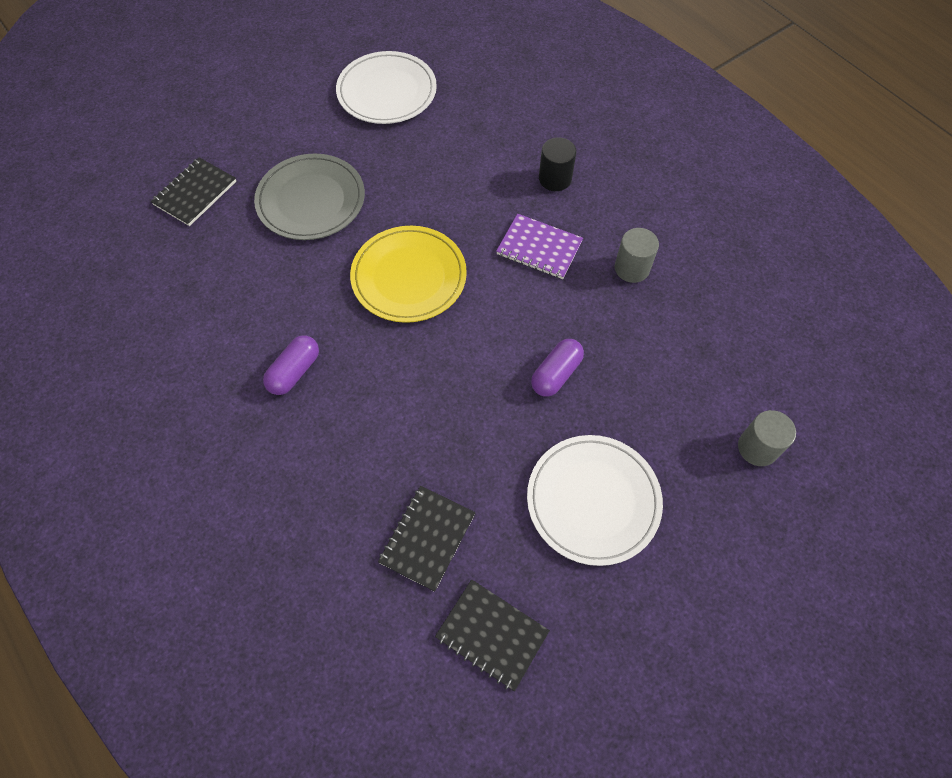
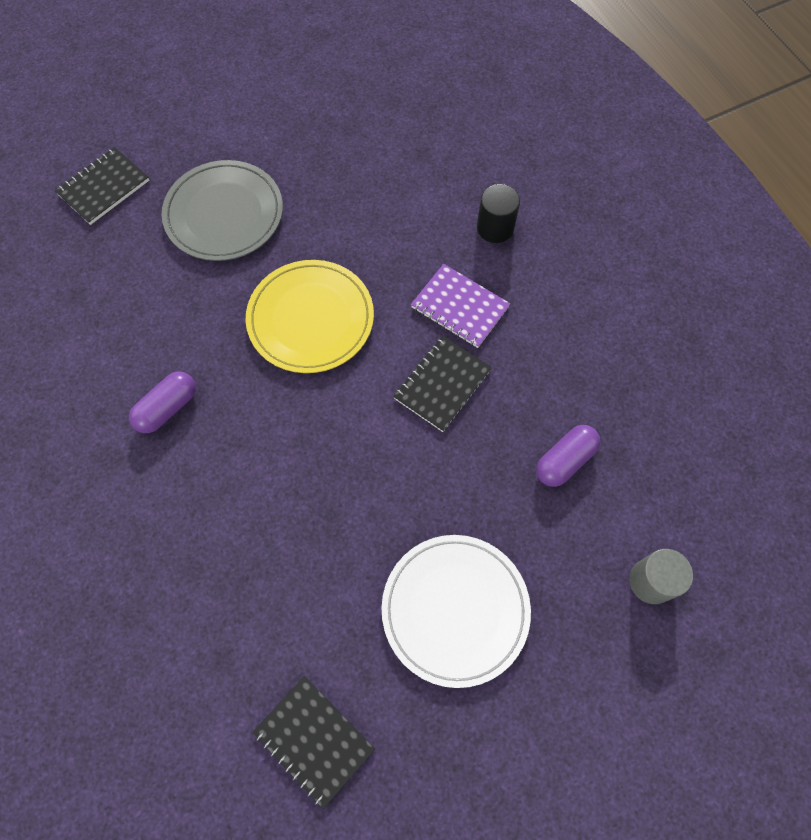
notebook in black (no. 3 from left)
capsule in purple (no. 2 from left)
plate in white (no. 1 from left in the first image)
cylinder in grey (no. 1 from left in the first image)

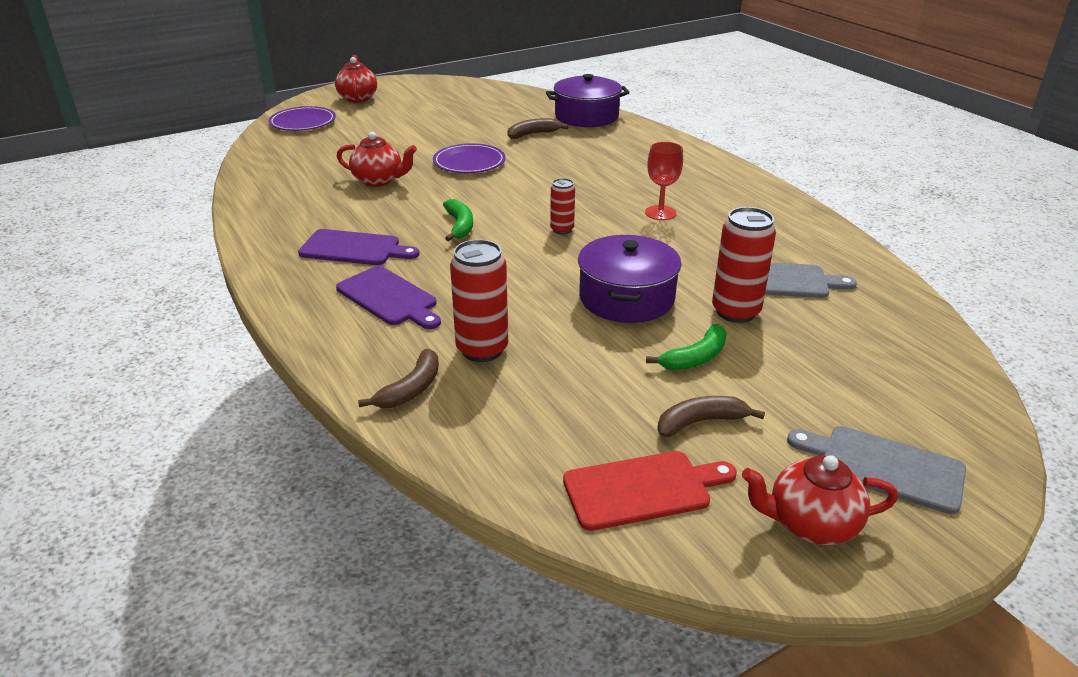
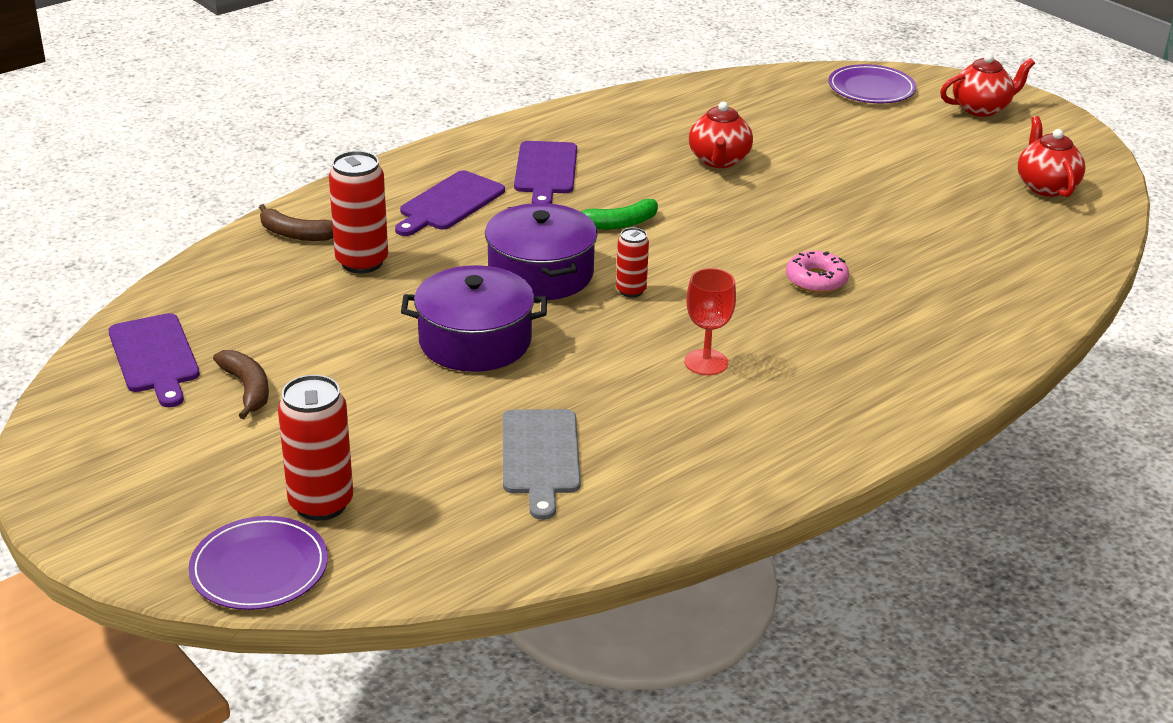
cutting board in purple (no. 1 from left)
plate in purple (no. 1 from left)
can in red (no. 1 from left)
pot in purple (no. 2 from left)
donut in pink
teapot in red (no. 3 from left)
banana in brown (no. 2 from left in the first image)
banana in green (no. 2 from left in the first image)
cutting board in grey (no. 2 from left in the first image)

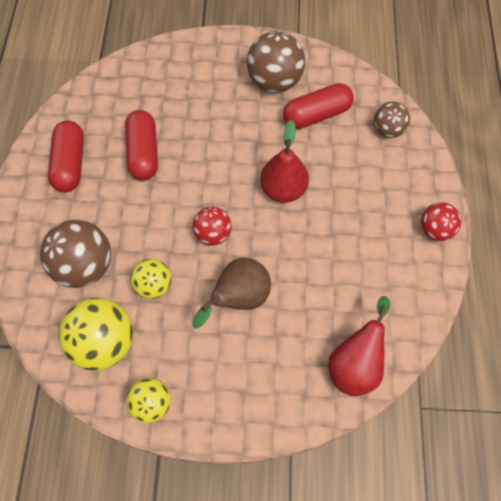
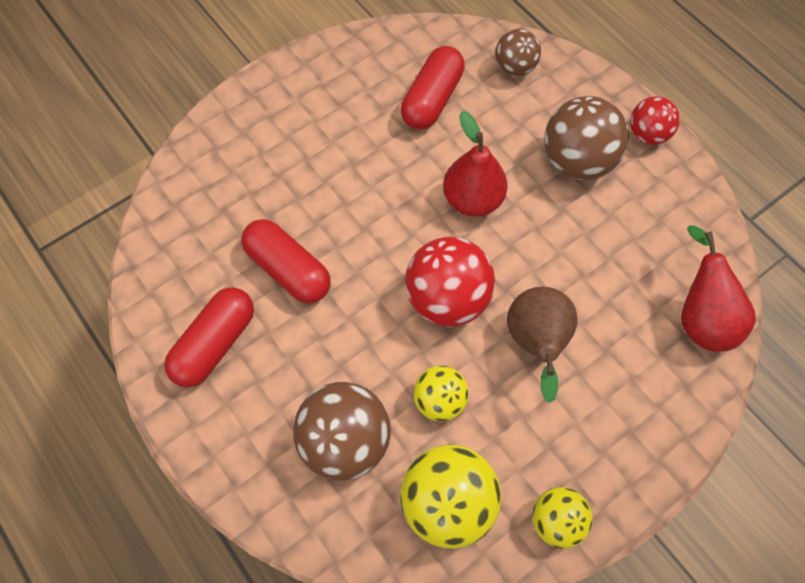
capsule in red (no. 1 from left)
ball in red (no. 1 from left)
ball in brown (no. 3 from left)

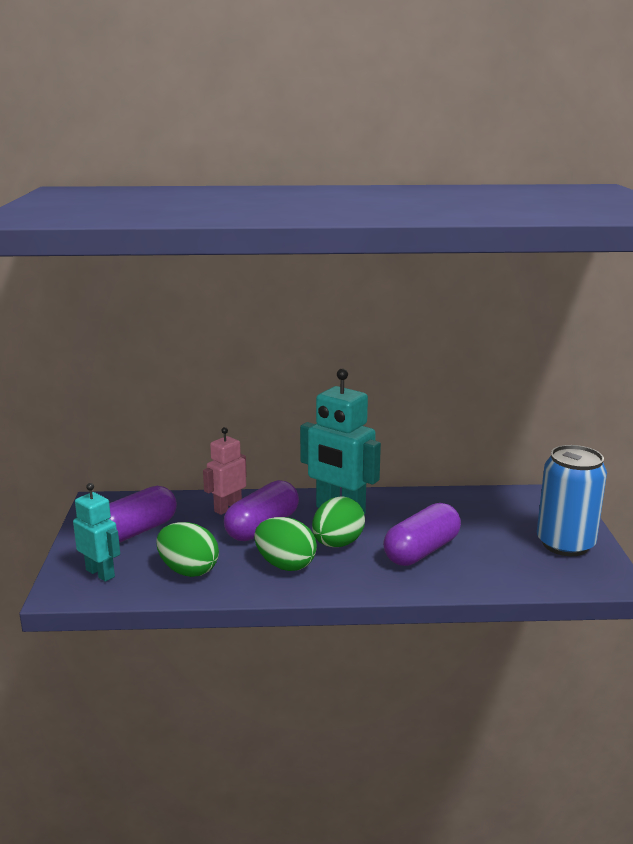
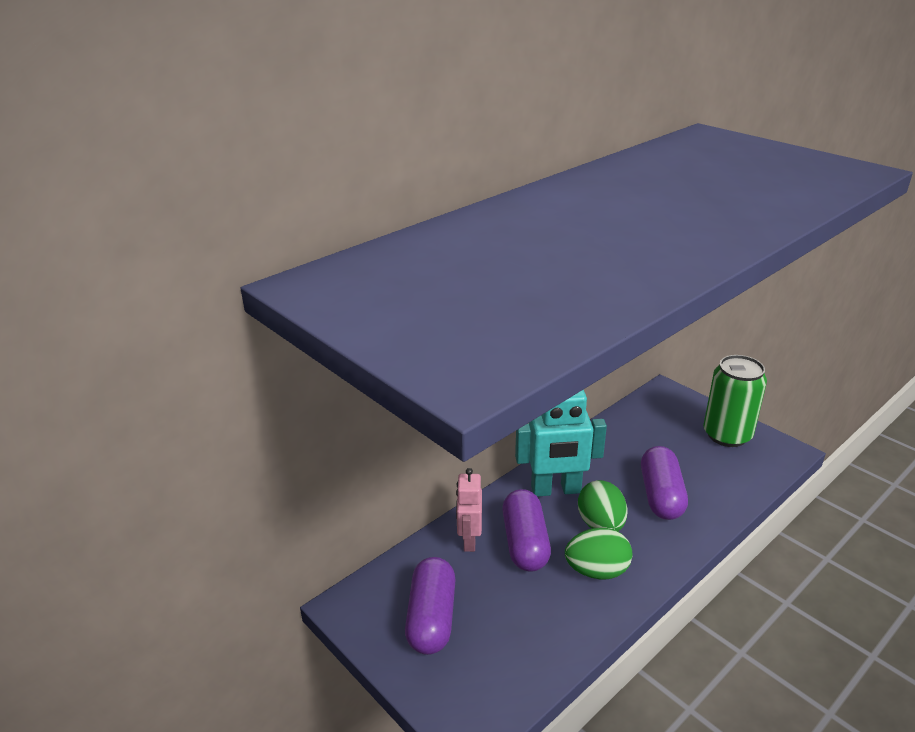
can in green
robot in turquoise (no. 1 from left in the first image)
egg in green (no. 1 from left in the first image)

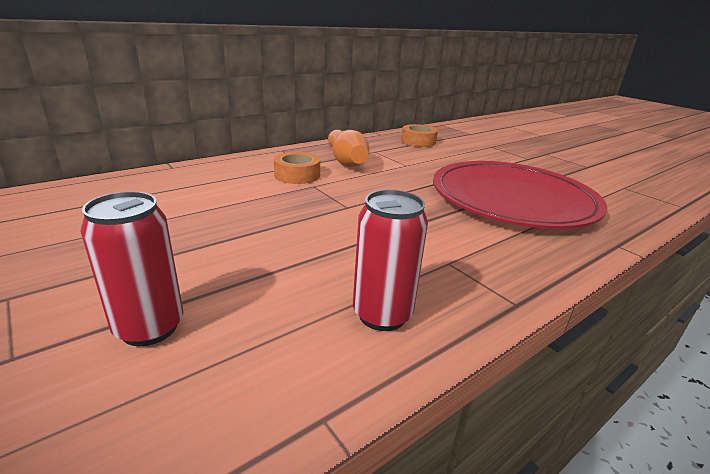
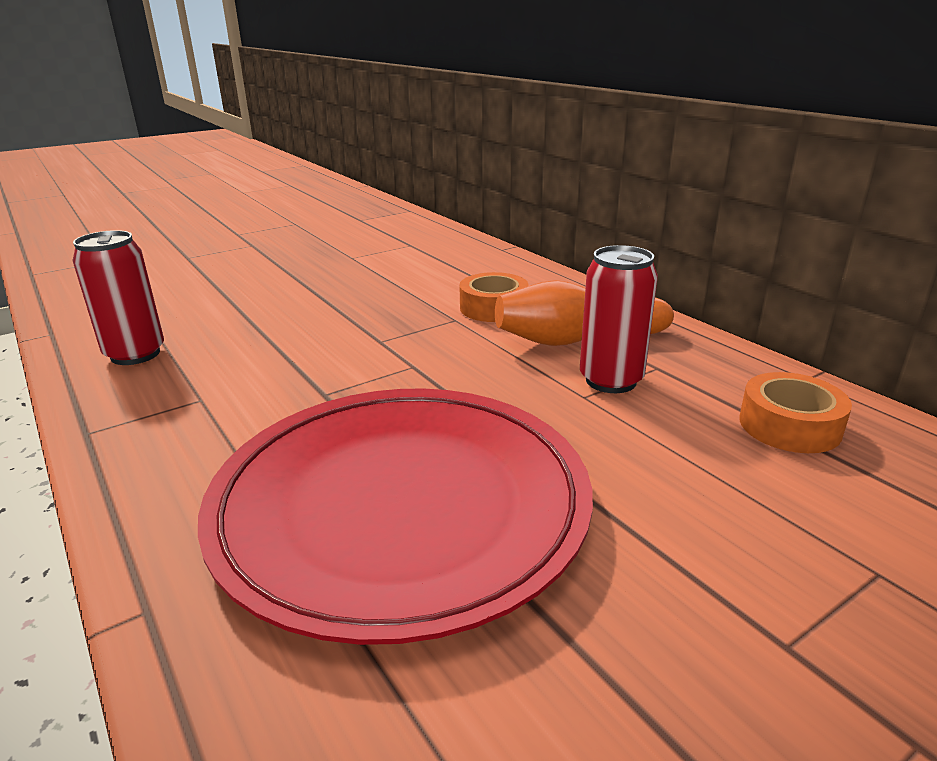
can in red (no. 2 from left)

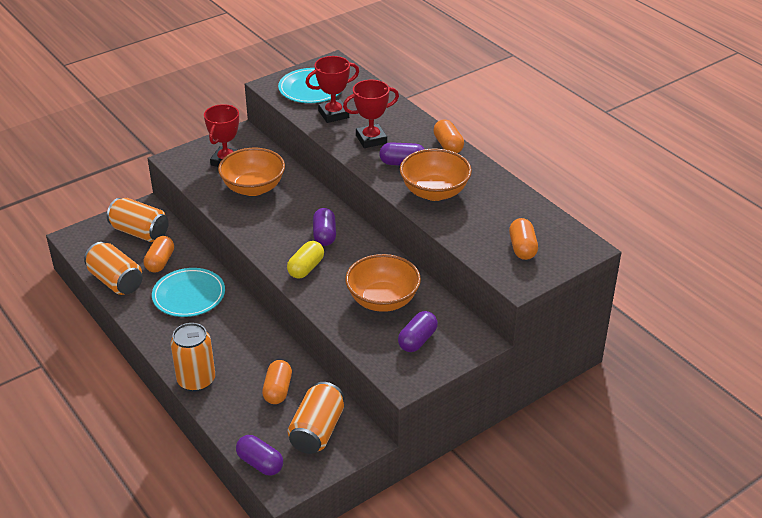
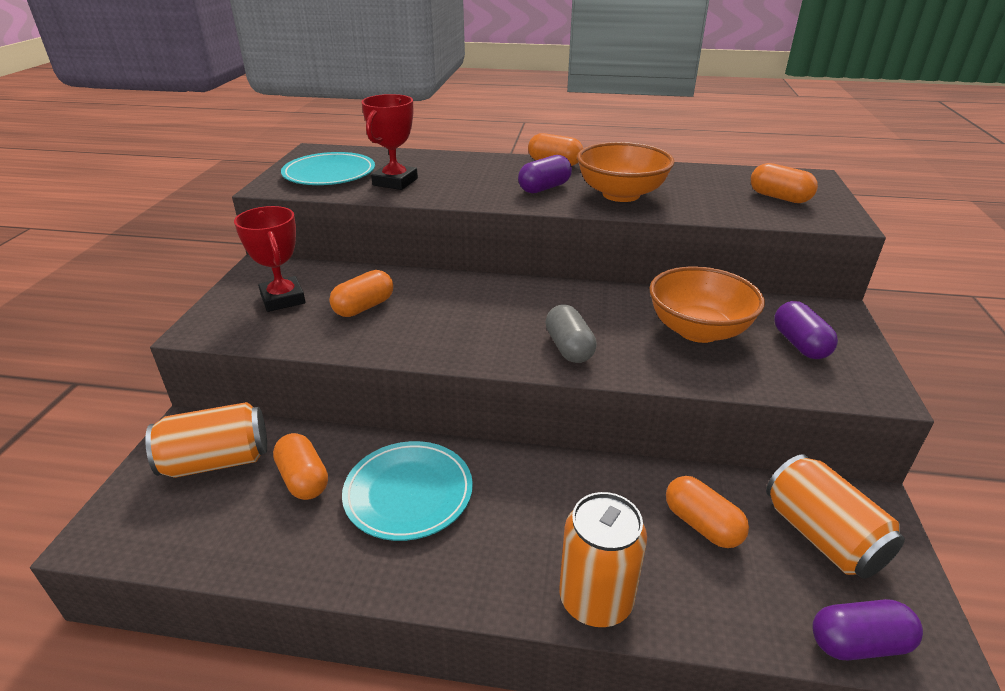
capsule in orange (no. 2 from left)
capsule in grey
can in orange (no. 1 from left in the first image)
capsule in purple (no. 2 from left in the first image)
trophy in red (no. 3 from left in the first image)

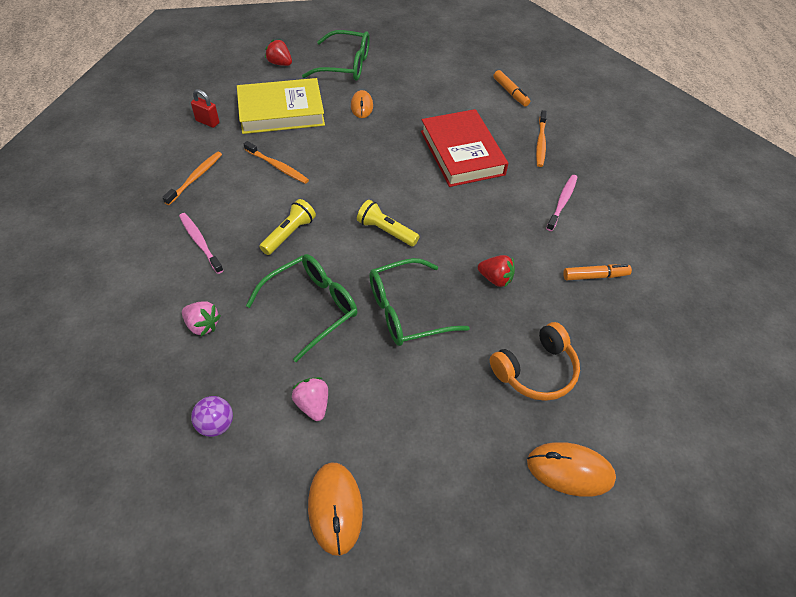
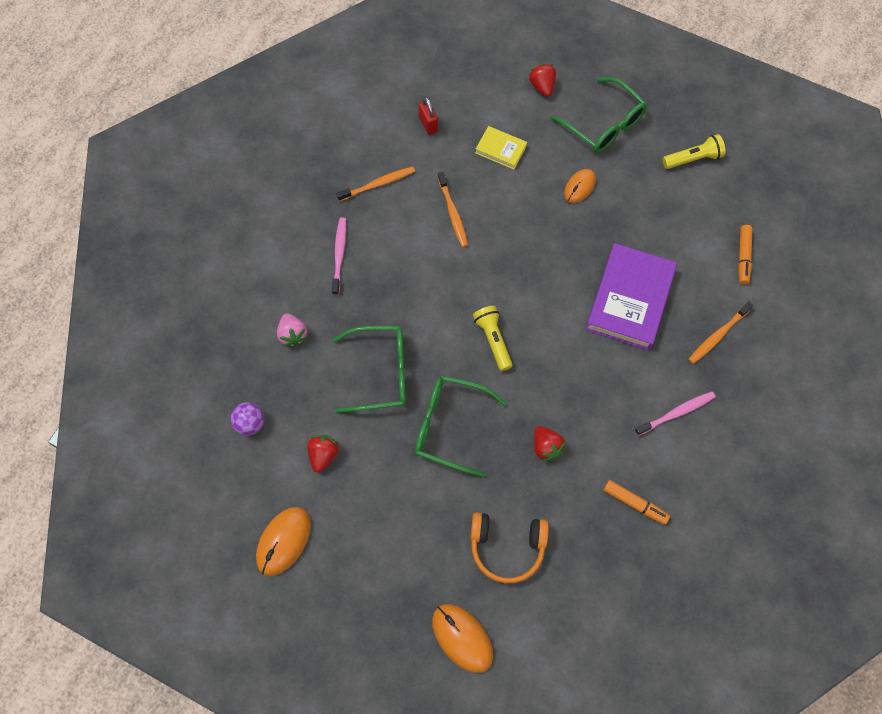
strawberry in red (no. 1 from left)
book in yellow
book in purple
flashlight in yellow (no. 2 from left)

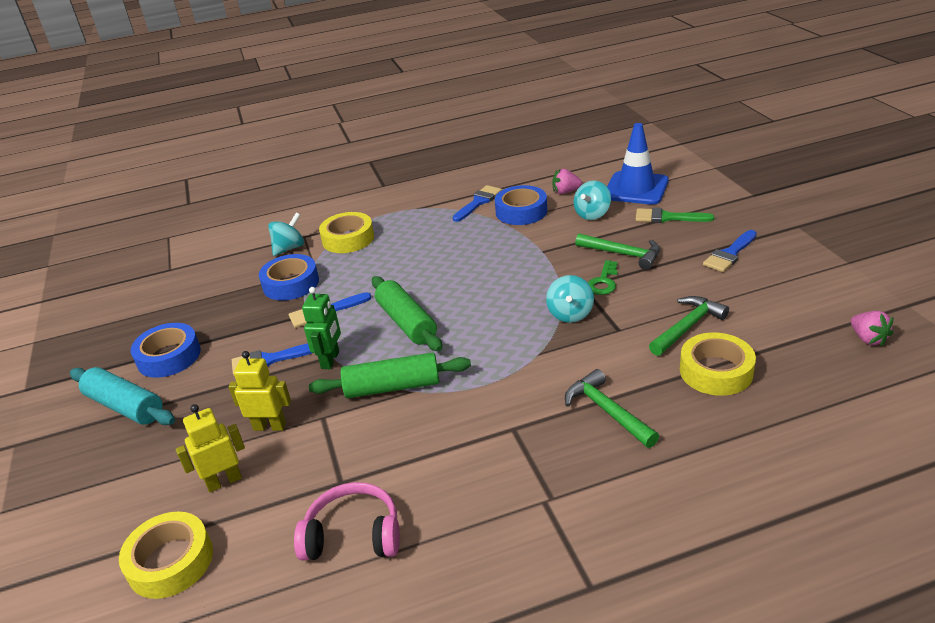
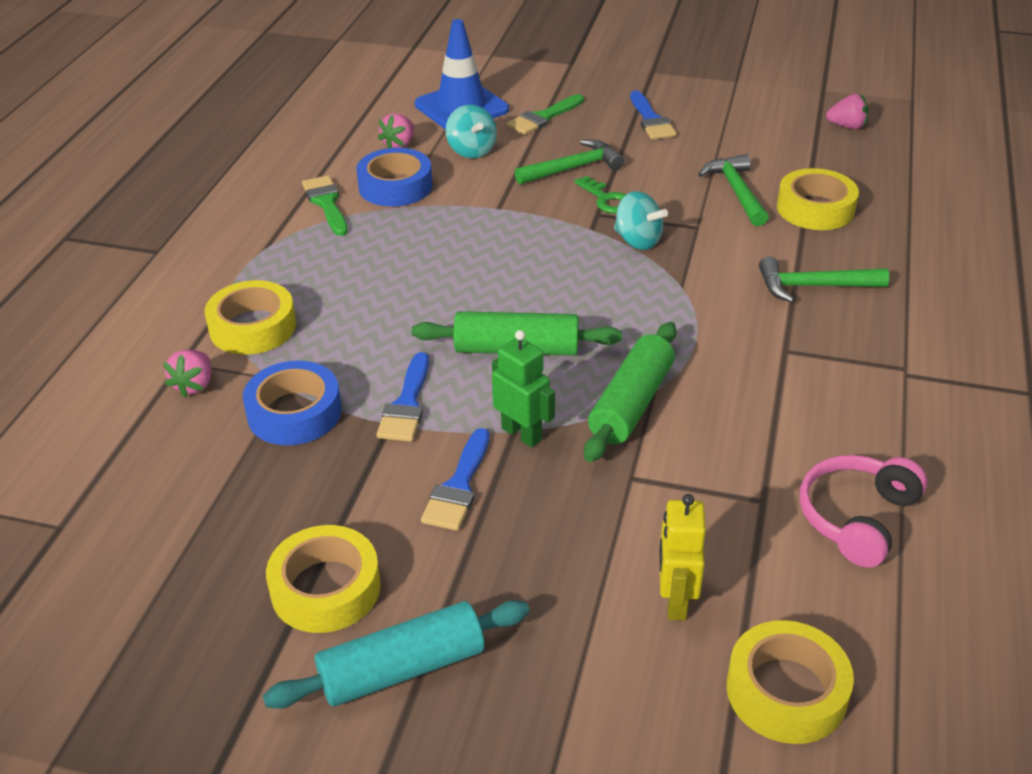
strawberry in pink (no. 1 from left)
tape in yellow (no. 2 from left)
brush in green (no. 1 from left)
robot in yellow (no. 2 from left in the first image)

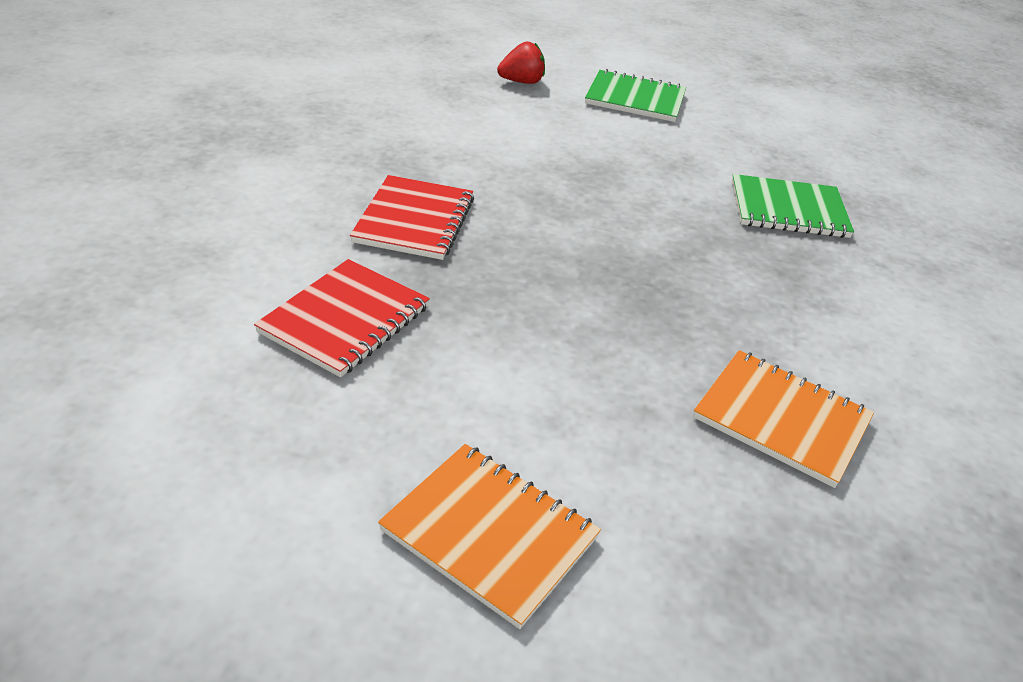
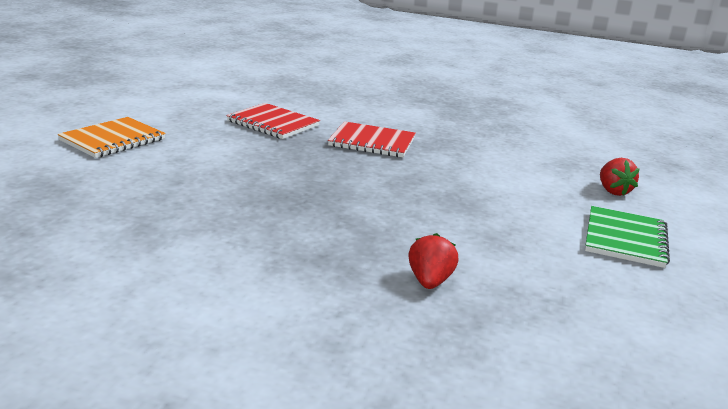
strawberry in red (no. 1 from left)
notebook in orange (no. 2 from left in the first image)

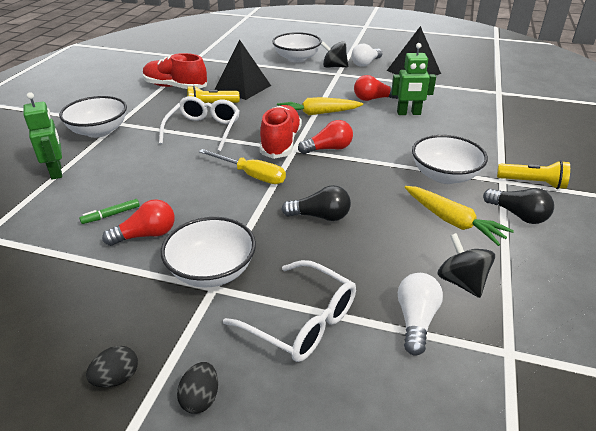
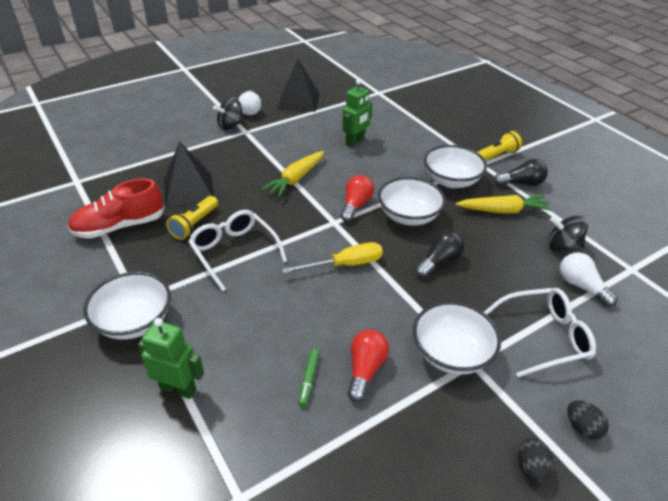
bowl in white (no. 2 from left)
shoe in red (no. 2 from left in the first image)
light bulb in red (no. 3 from left in the first image)

